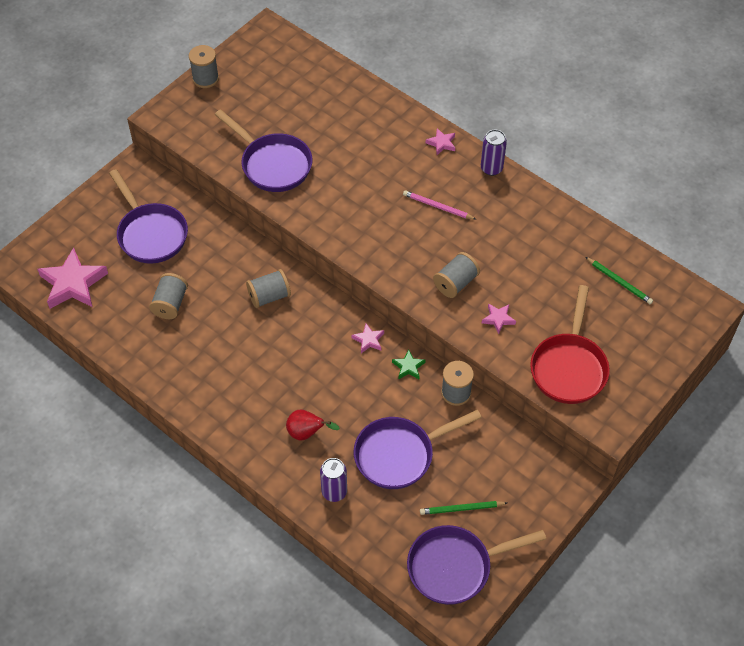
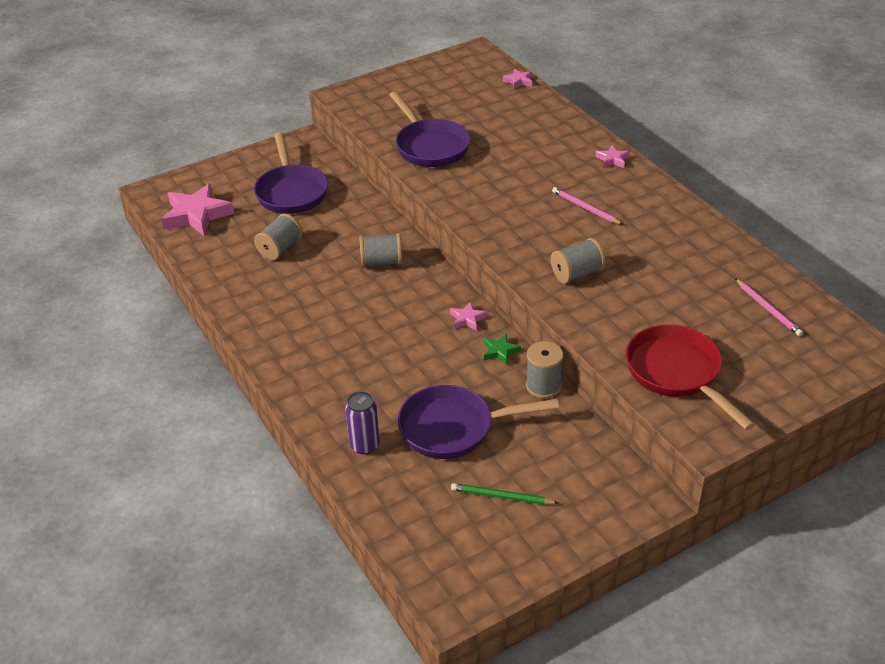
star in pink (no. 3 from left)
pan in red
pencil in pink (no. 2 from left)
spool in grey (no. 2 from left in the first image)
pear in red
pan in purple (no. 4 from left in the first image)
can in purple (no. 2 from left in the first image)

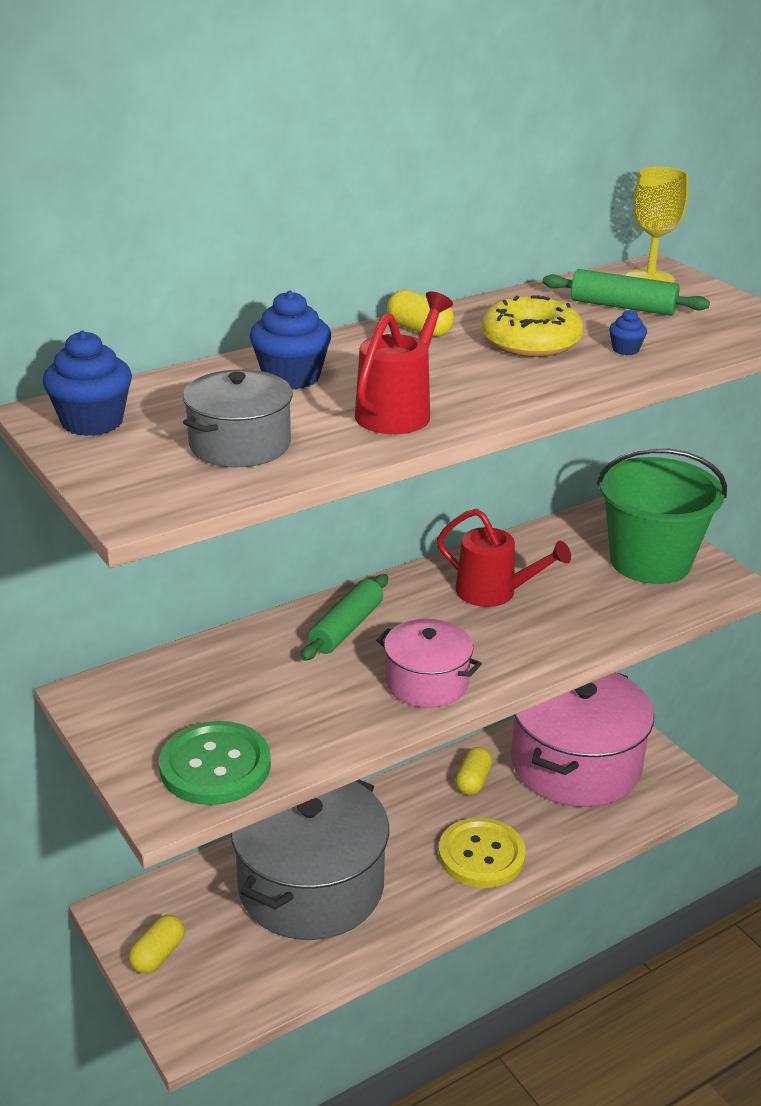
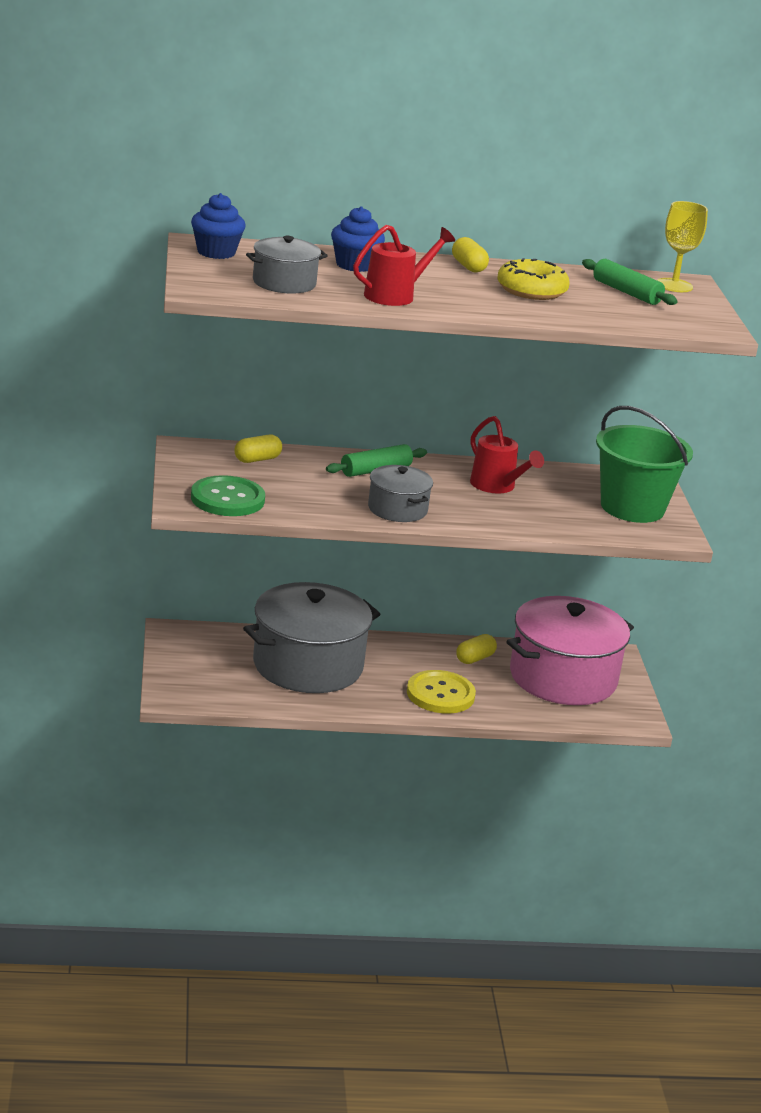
capsule in yellow (no. 1 from left)
pot in grey (no. 3 from left)
cupcake in blue (no. 3 from left in the first image)

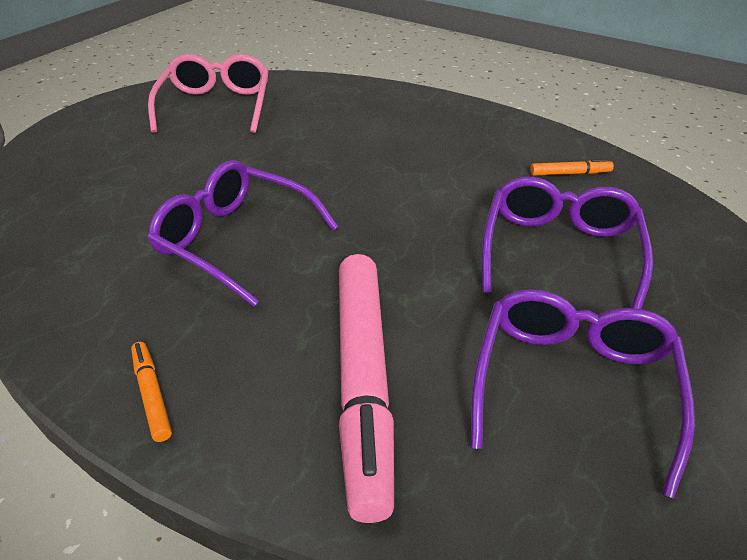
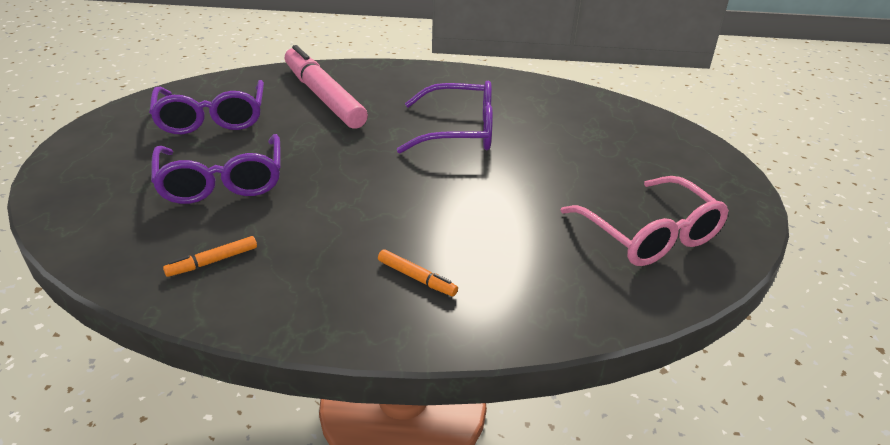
marker in orange (no. 2 from left)

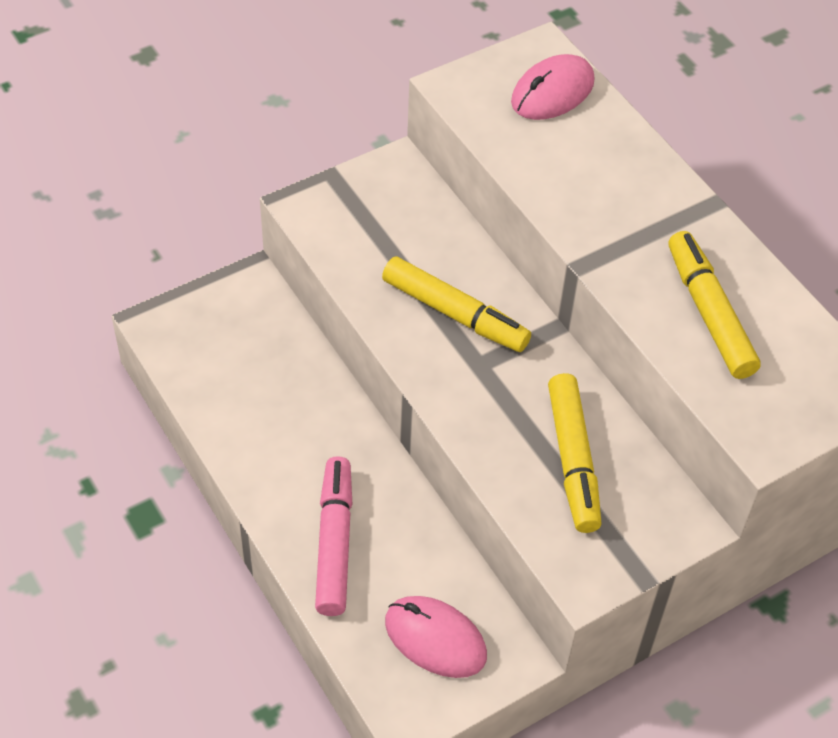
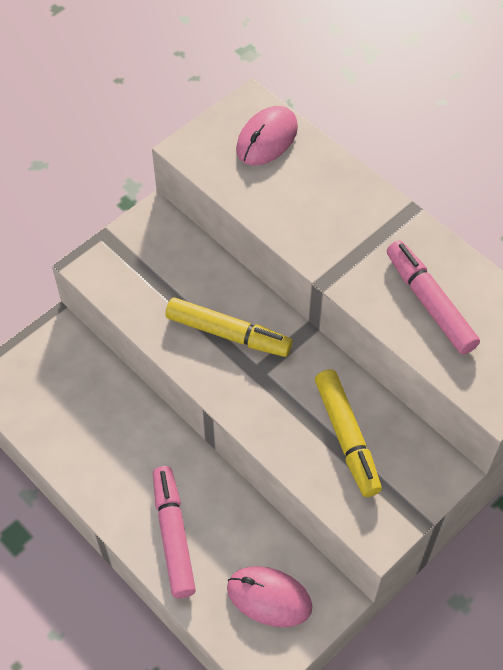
marker in pink (no. 2 from left)

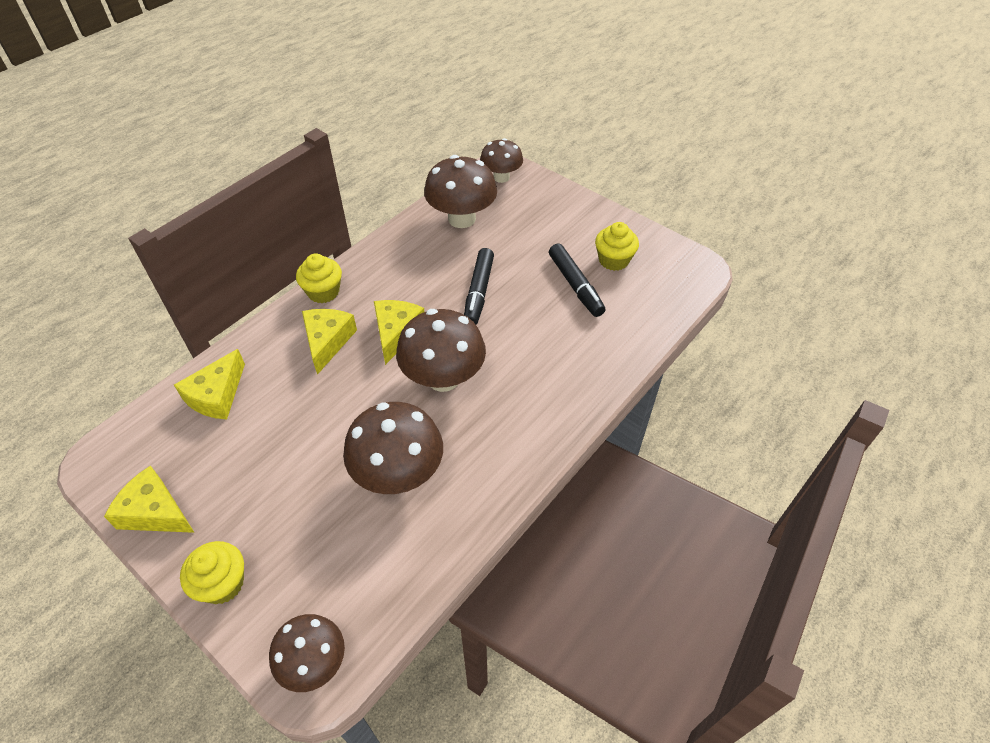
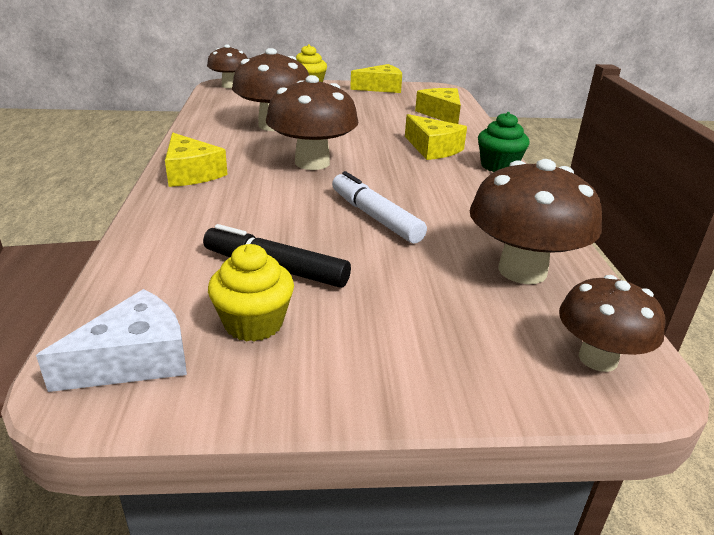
cheese in white
cheese in yellow (no. 1 from left)
marker in white
cupcake in green

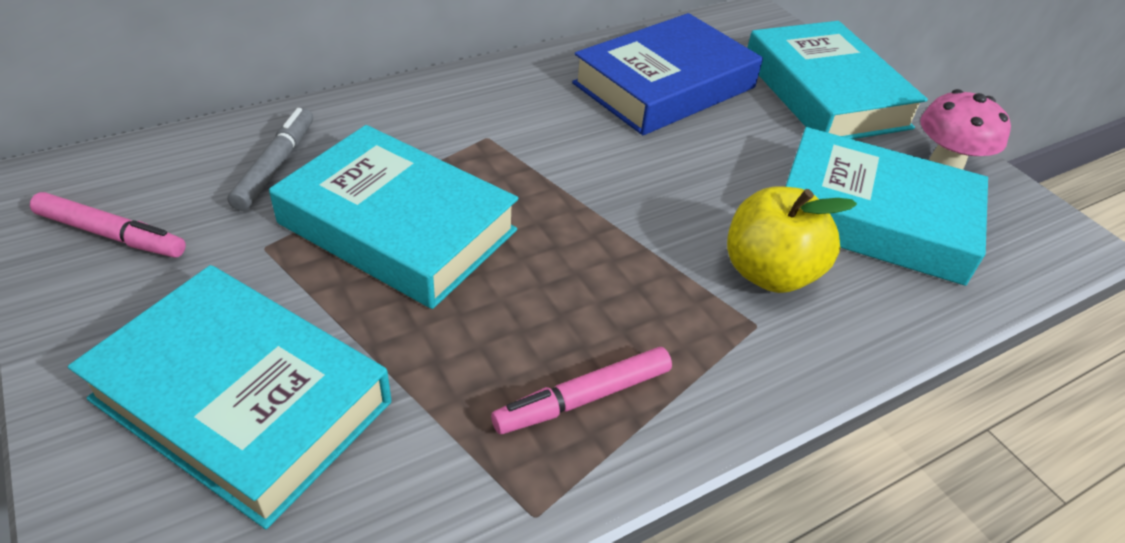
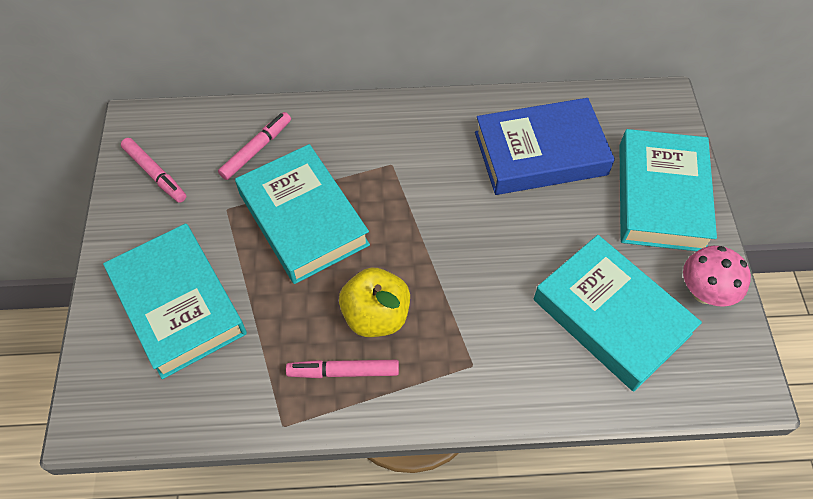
marker in pink (no. 2 from left)
apple in yellow

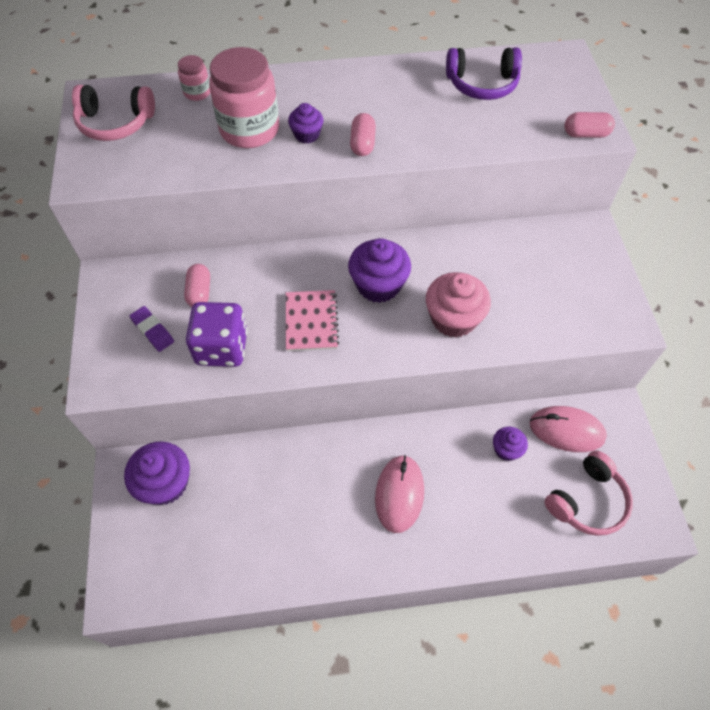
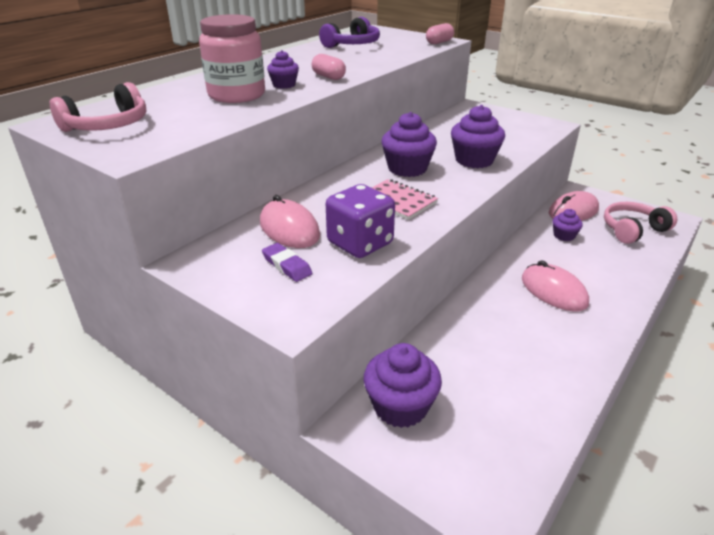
mouse in pink (no. 1 from left)
eraser in purple
cupcake in purple (no. 4 from left)
headphones in pink (no. 2 from left)
jar in pink (no. 1 from left in the first image)

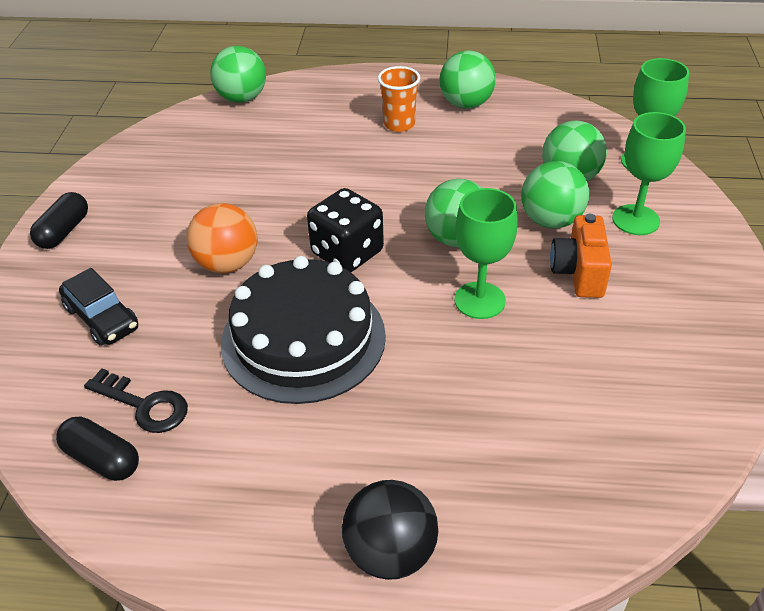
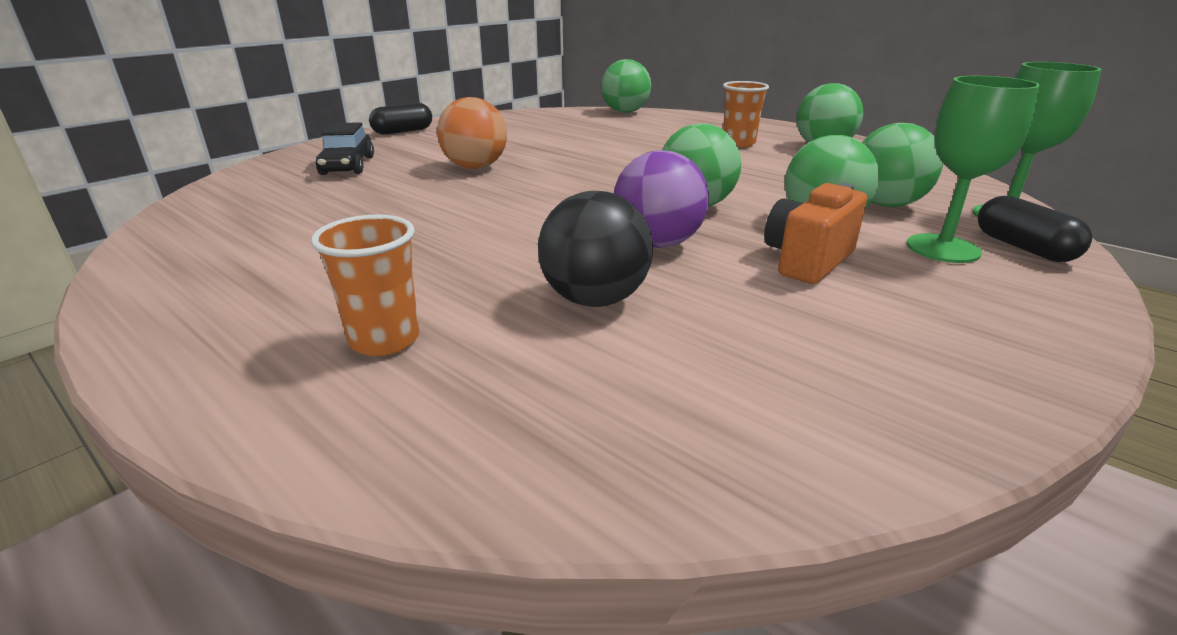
cup in orange (no. 1 from left)
ball in black
ball in purple
capsule in black (no. 2 from left)
key in black
cake in black
dice in black

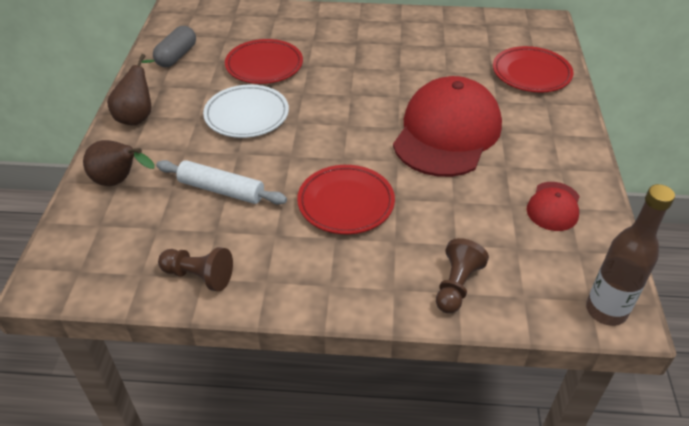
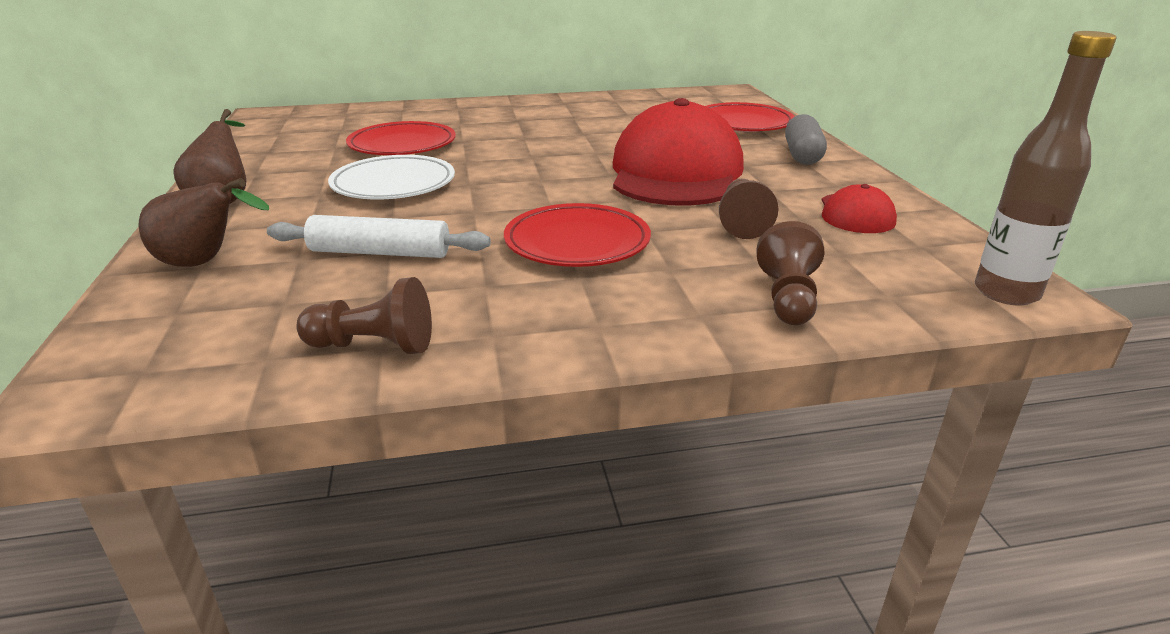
pawn in brown (no. 2 from left)
capsule in grey

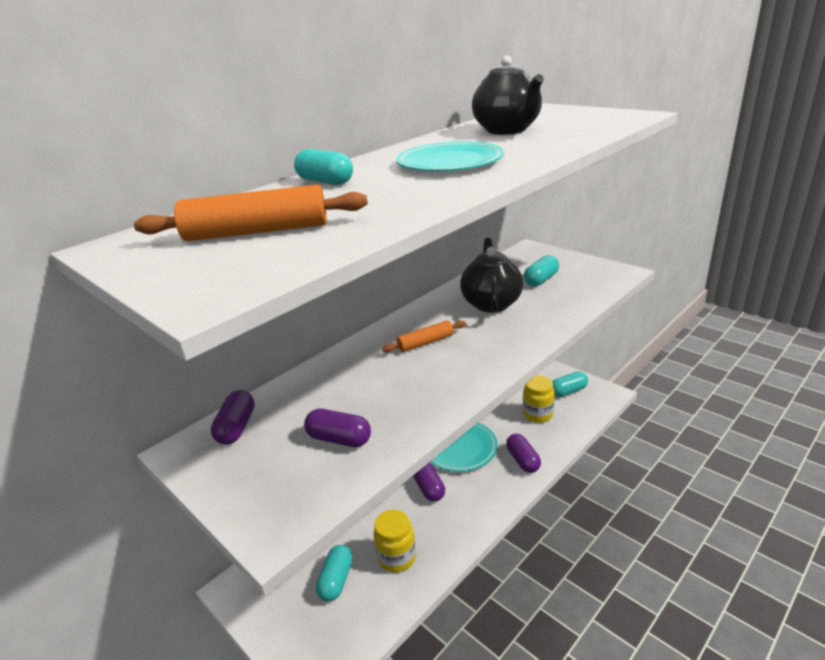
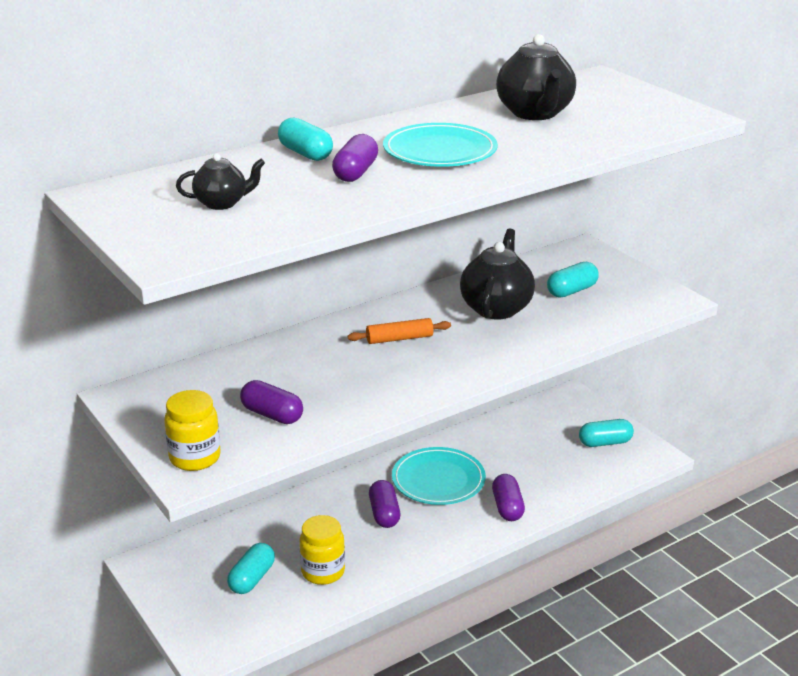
jar in yellow (no. 1 from left)
teapot in black (no. 1 from left)
capsule in purple (no. 2 from left)

